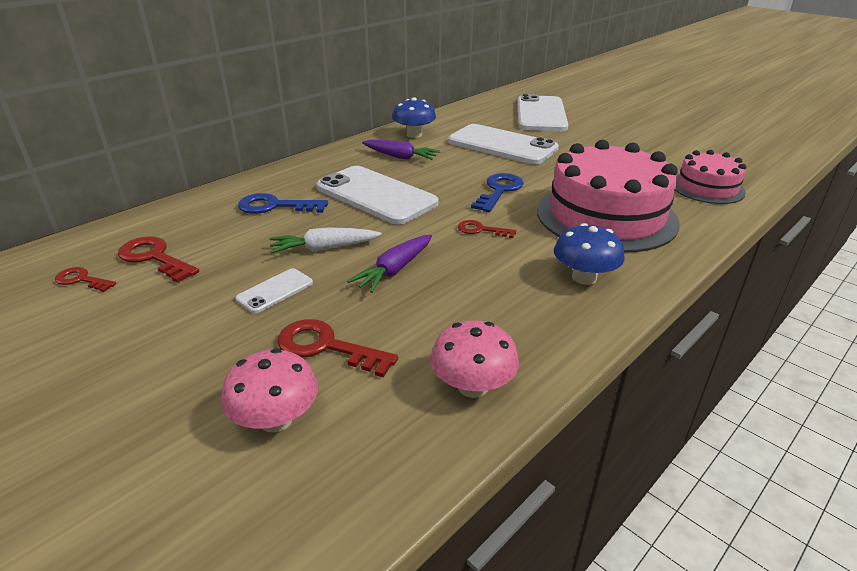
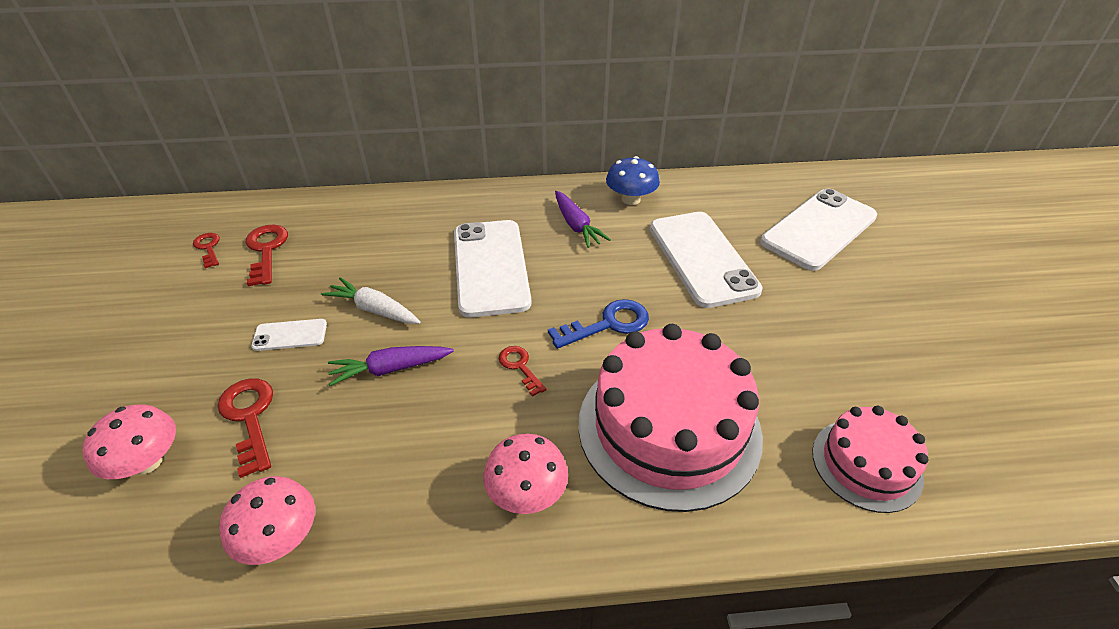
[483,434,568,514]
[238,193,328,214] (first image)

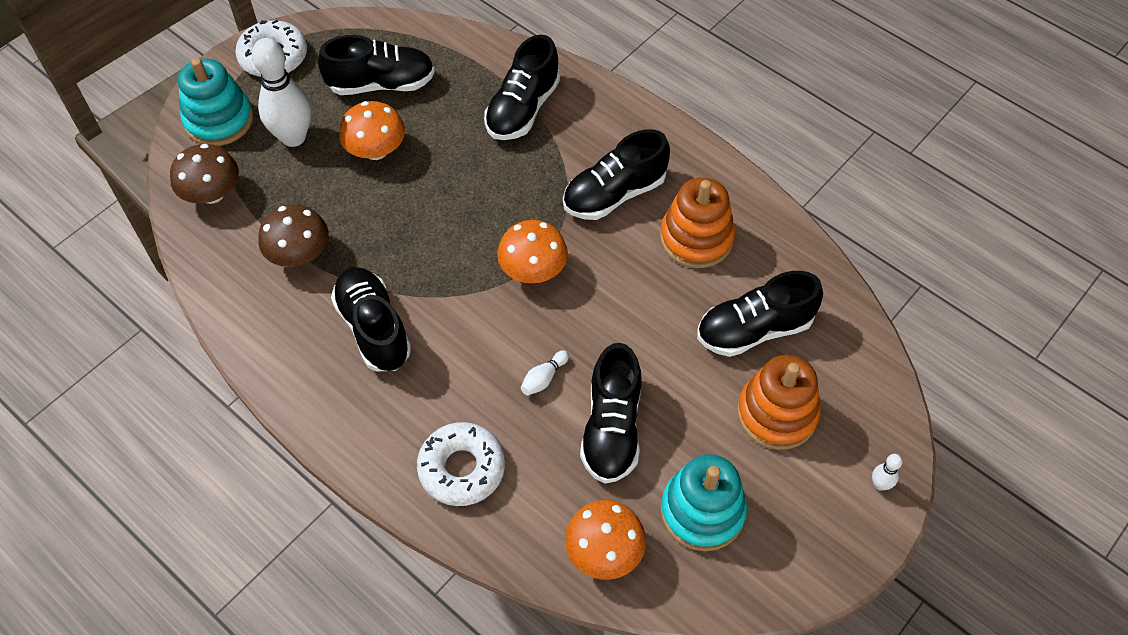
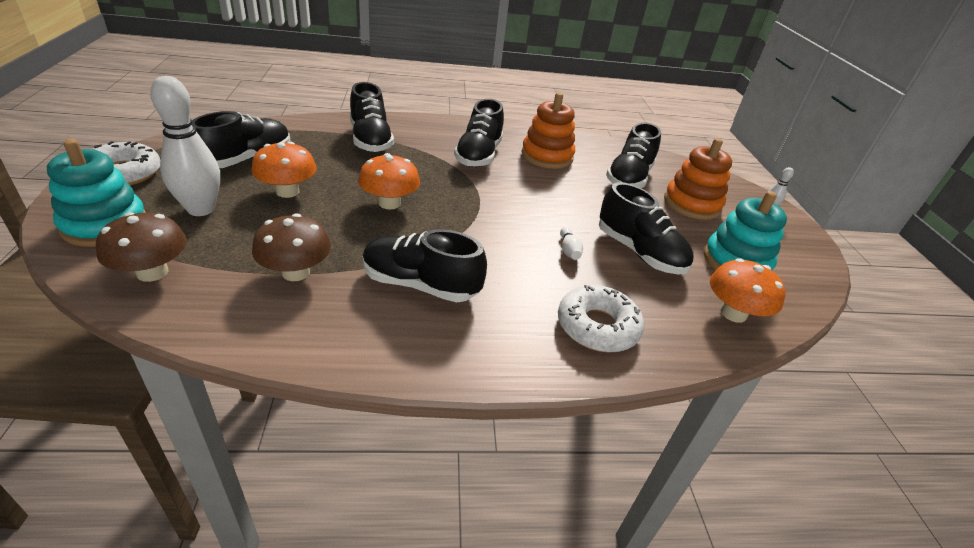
[358,153,420,210]

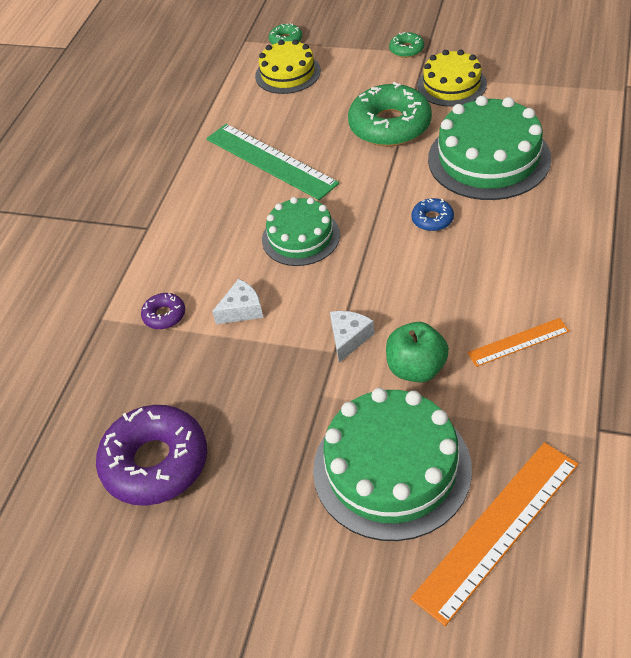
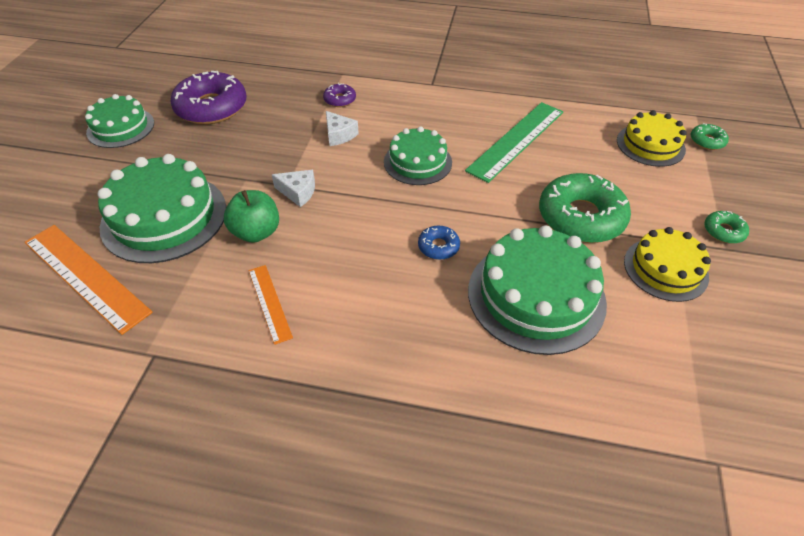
[85,94,154,148]

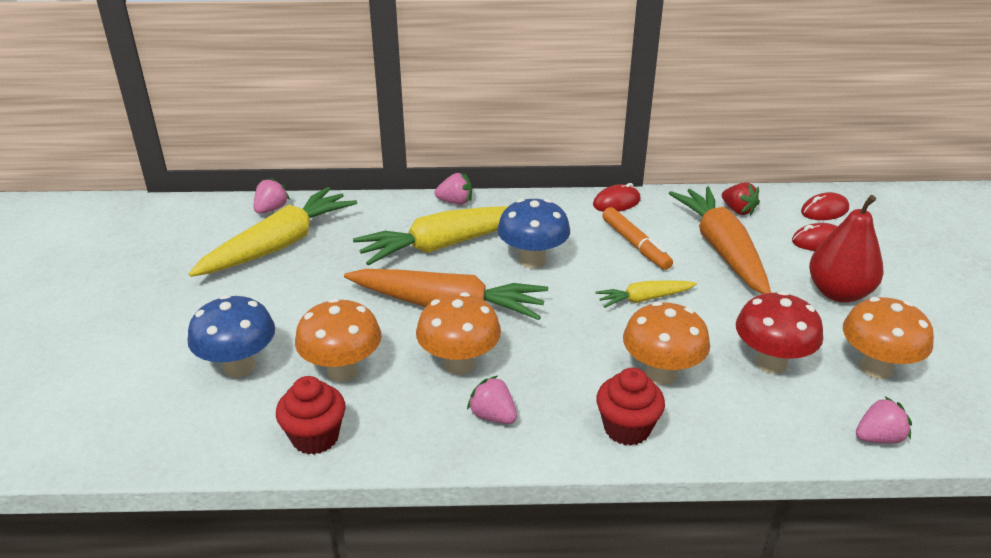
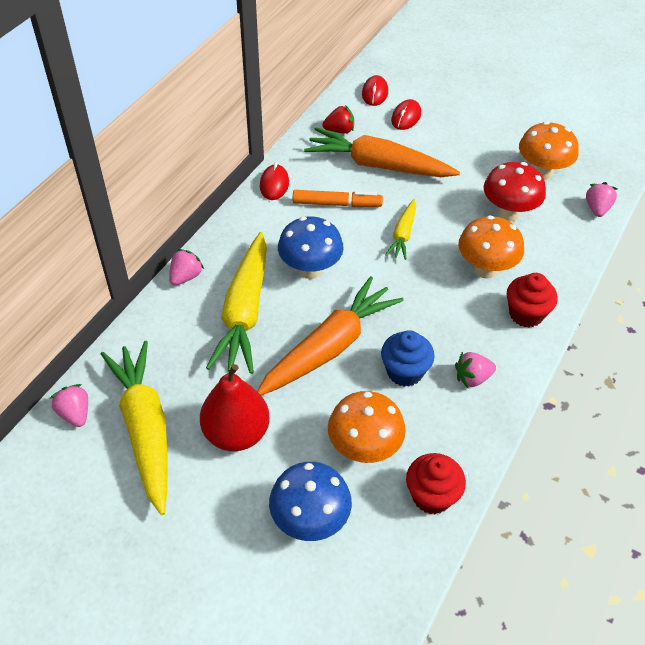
[200,364,270,451]
[381,330,435,387]

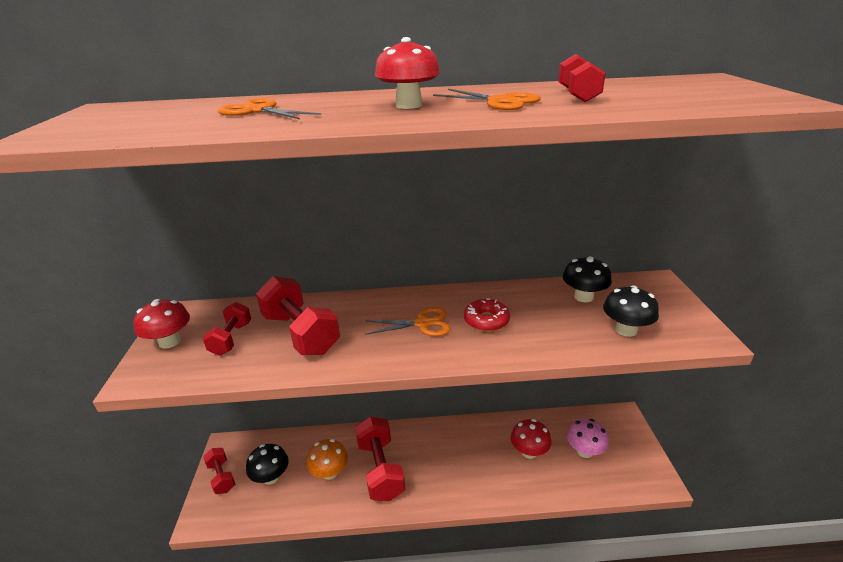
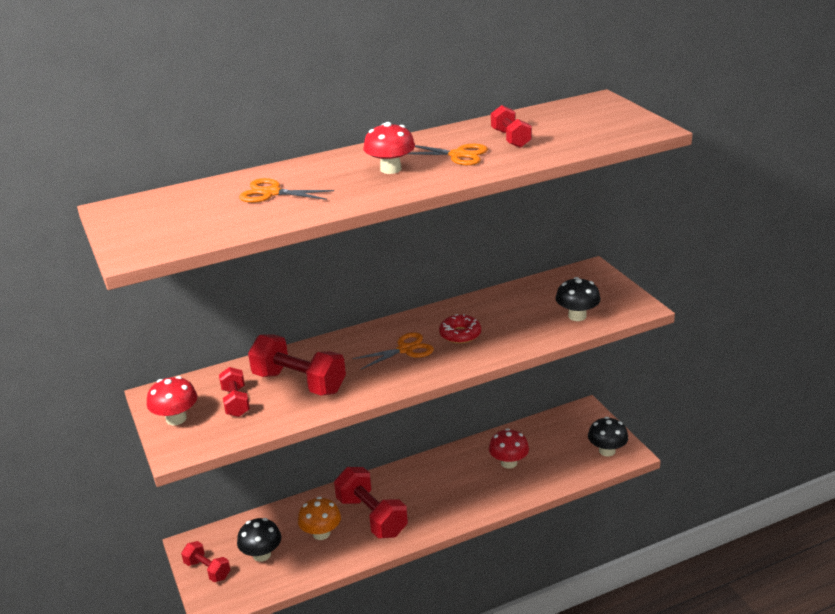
[588,417,628,456]
[567,418,609,458] (first image)

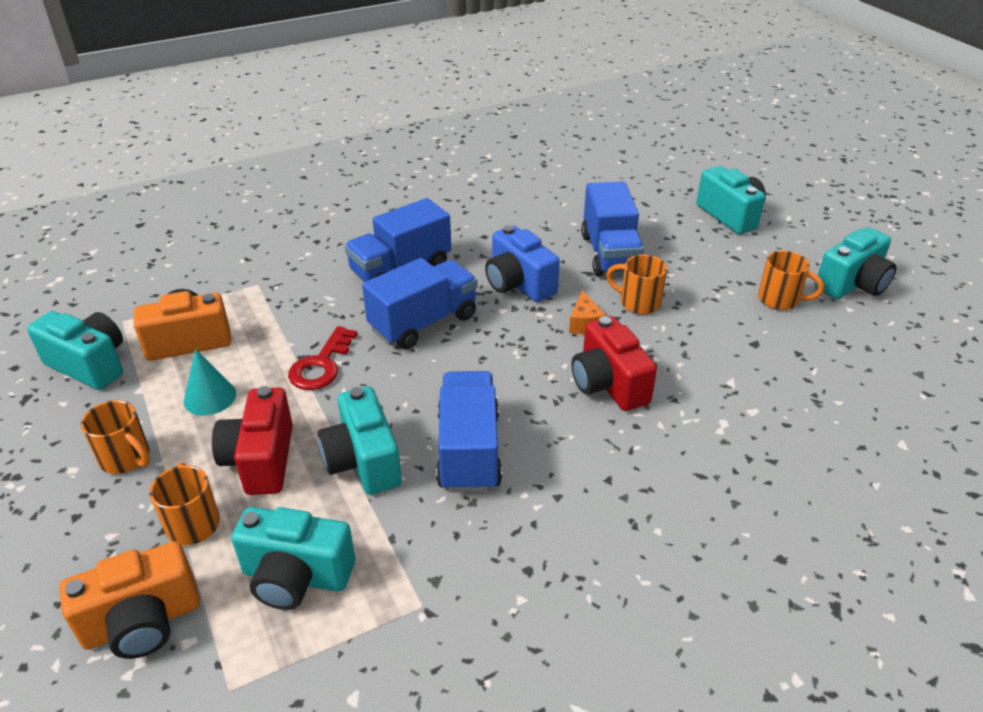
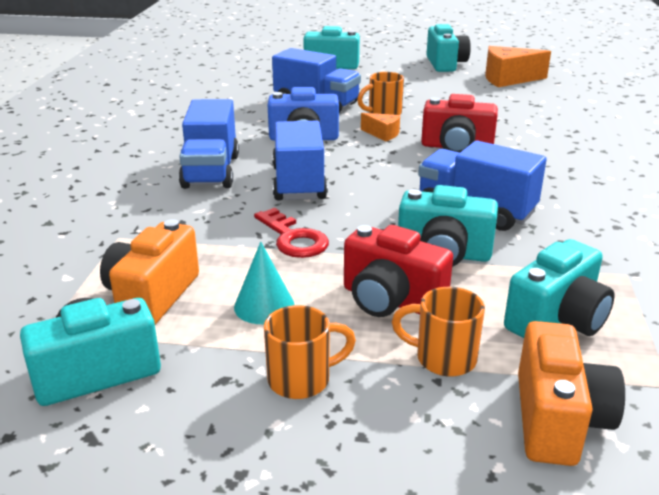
[485,46,551,87]
[758,251,824,310] (first image)

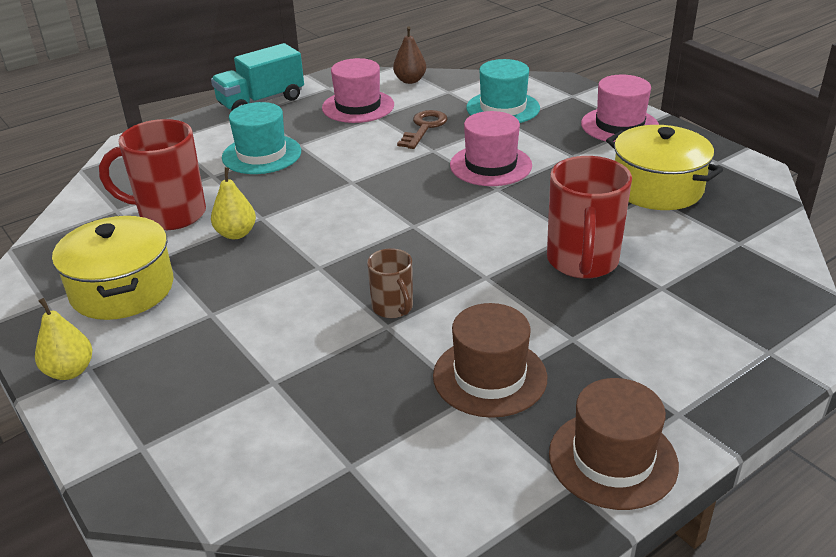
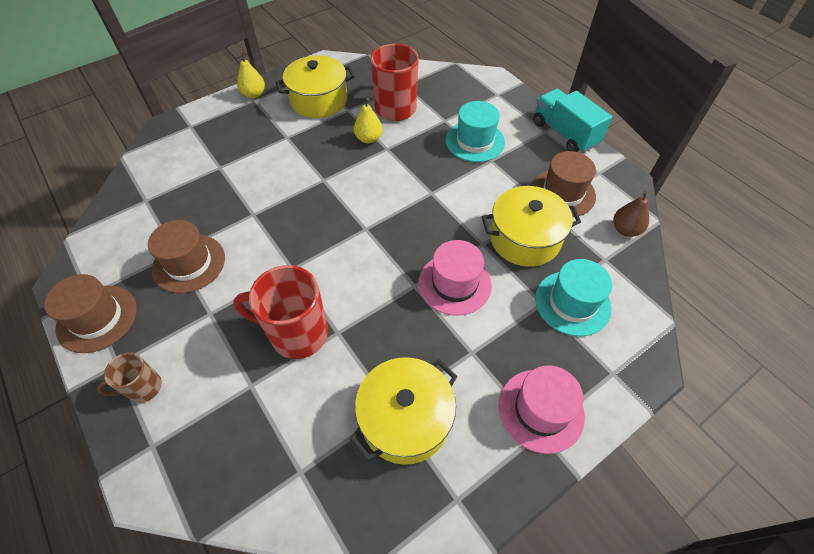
[97,352,162,403]
[482,186,581,267]
[531,151,596,217]

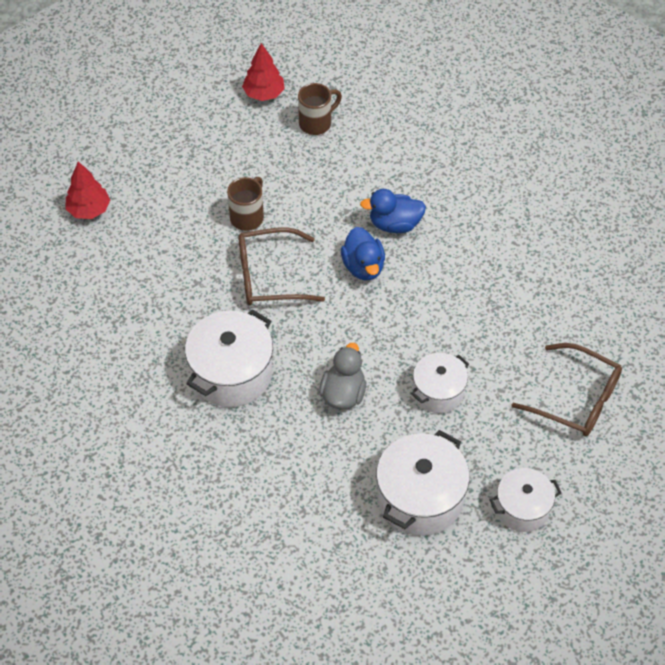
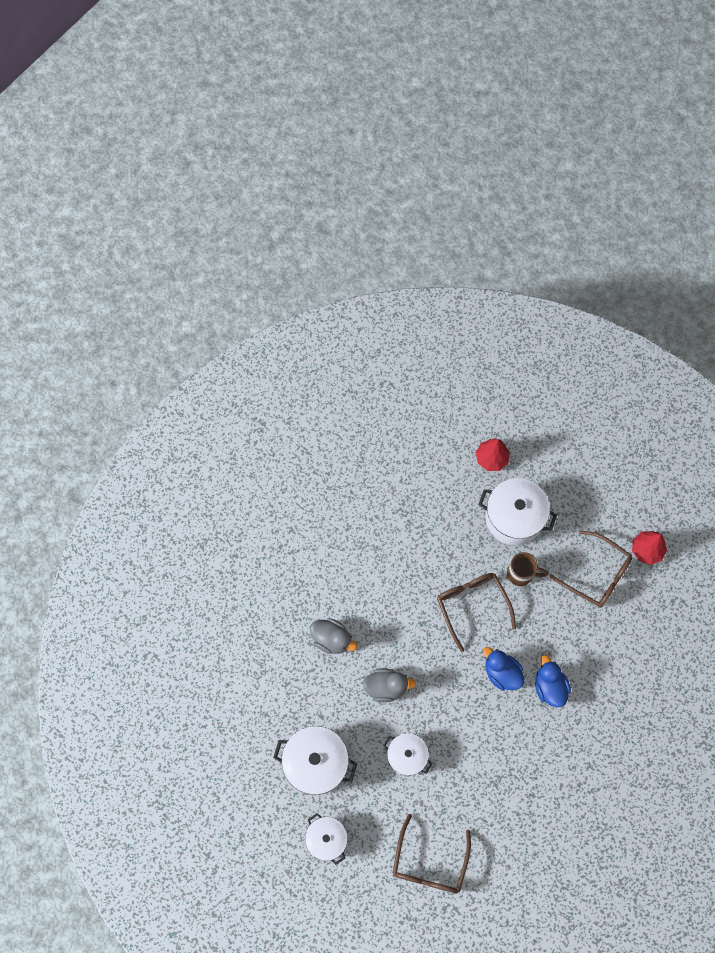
[310,618,357,654]
[478,478,557,545]
[483,647,524,691]
[550,530,633,608]
[298,83,342,135] (first image)

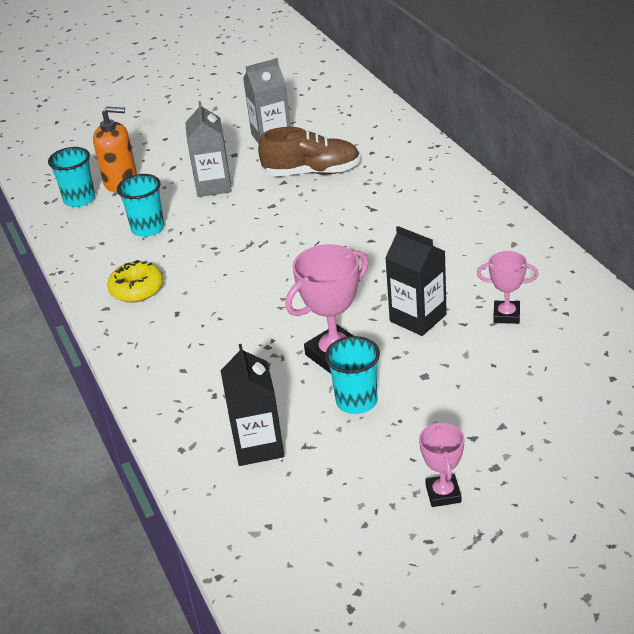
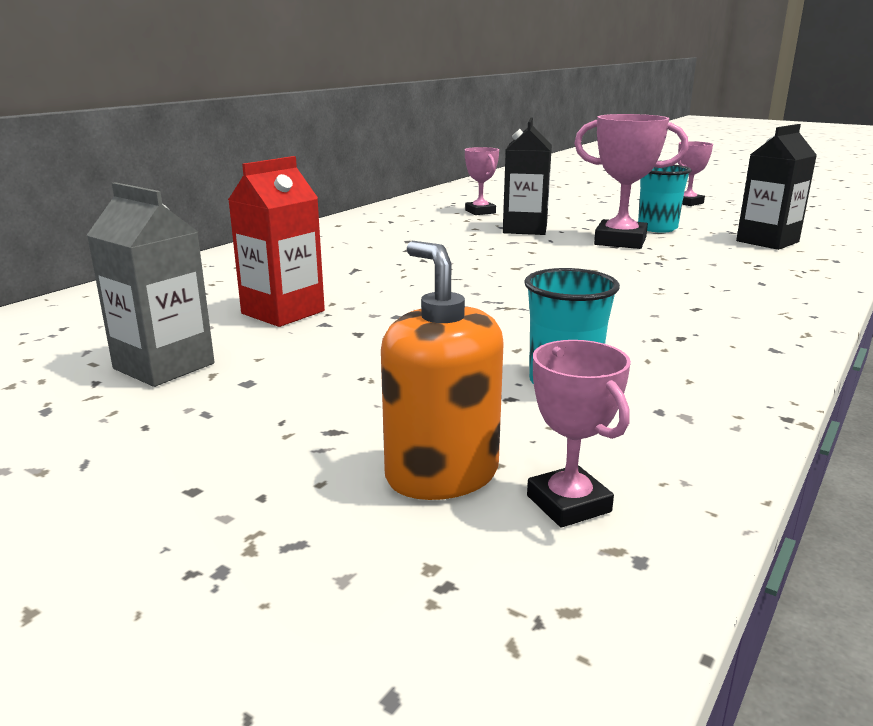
[228,156,325,327]
[527,340,631,528]
[107,260,163,302] (first image)
[185,101,232,197] (first image)

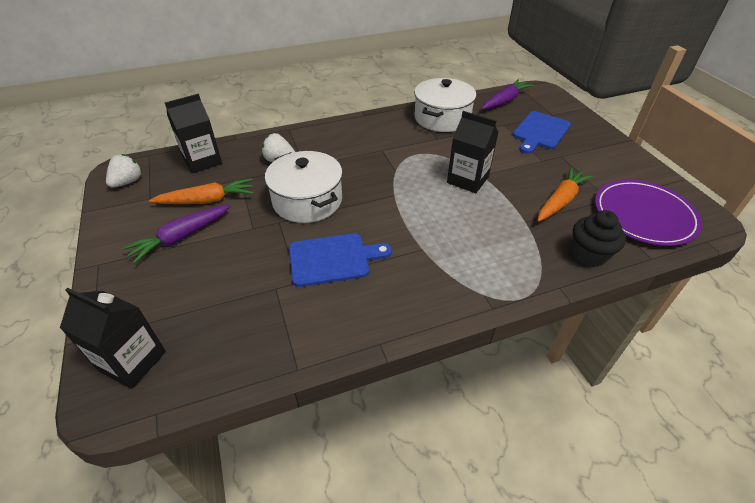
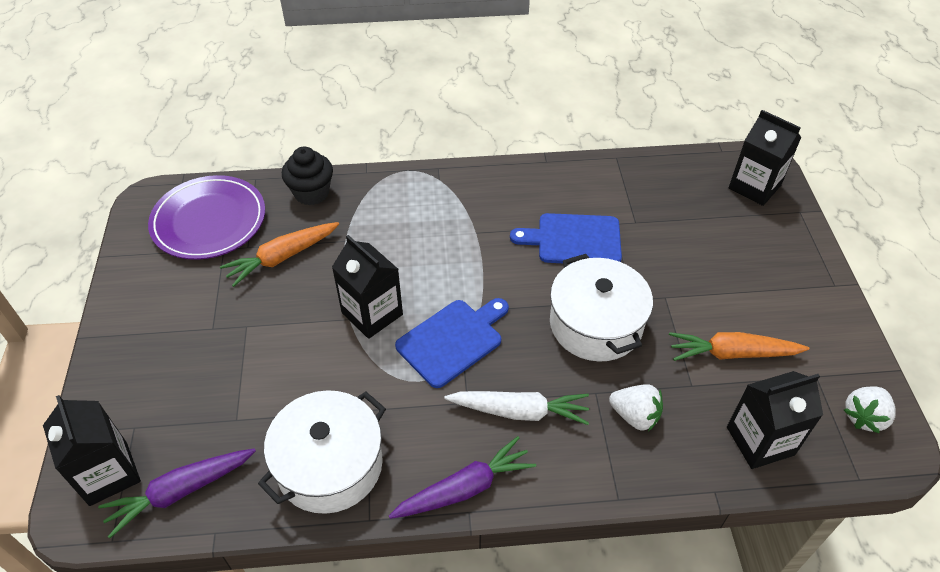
[43,395,141,506]
[389,436,536,519]
[395,298,509,388]
[445,391,589,425]

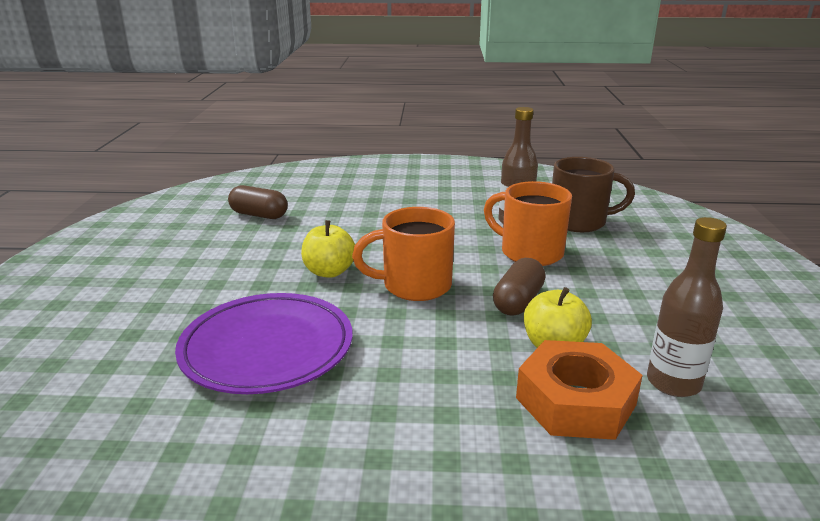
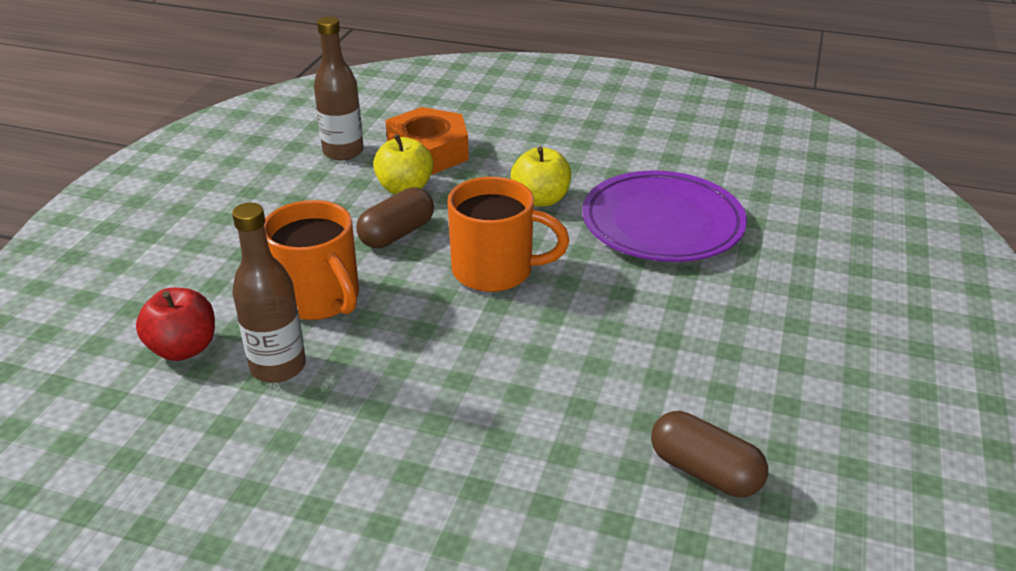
[136,288,215,361]
[511,147,571,207]

